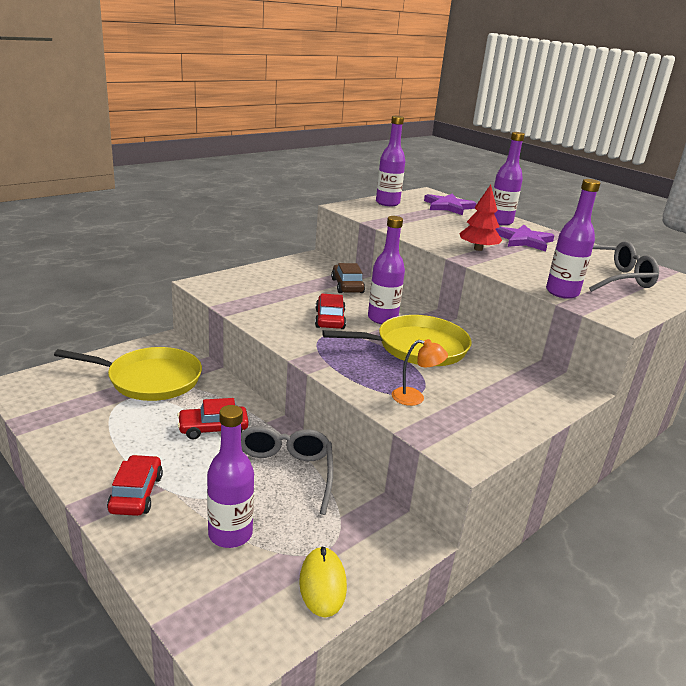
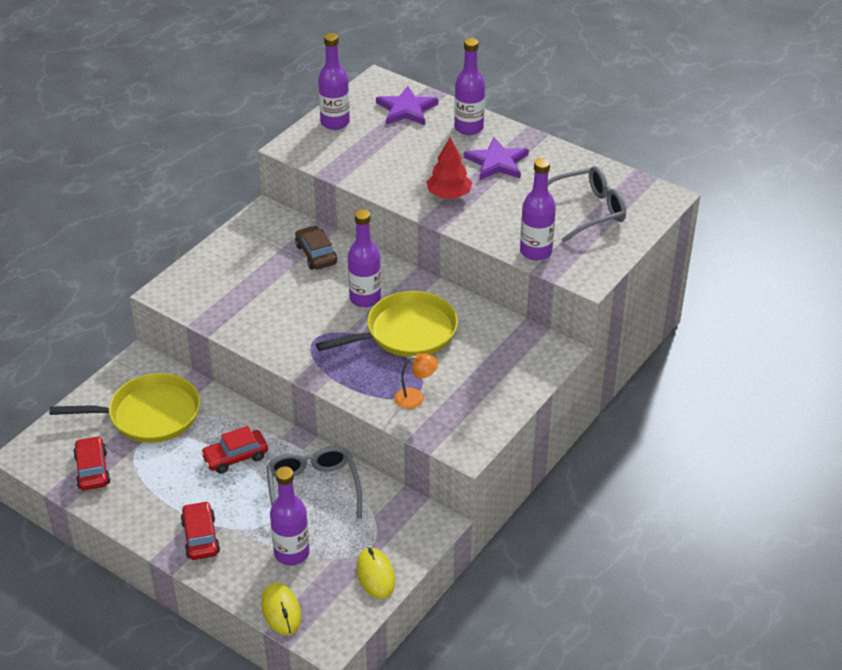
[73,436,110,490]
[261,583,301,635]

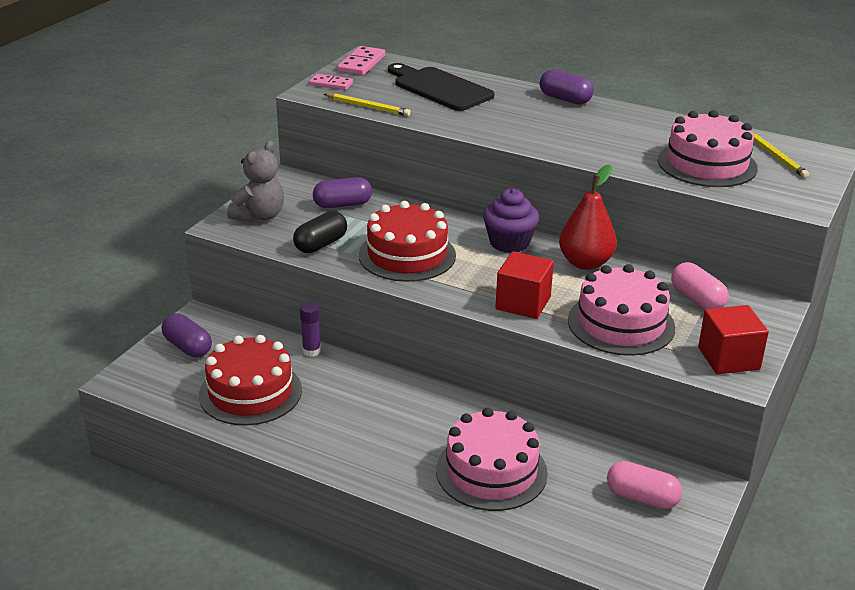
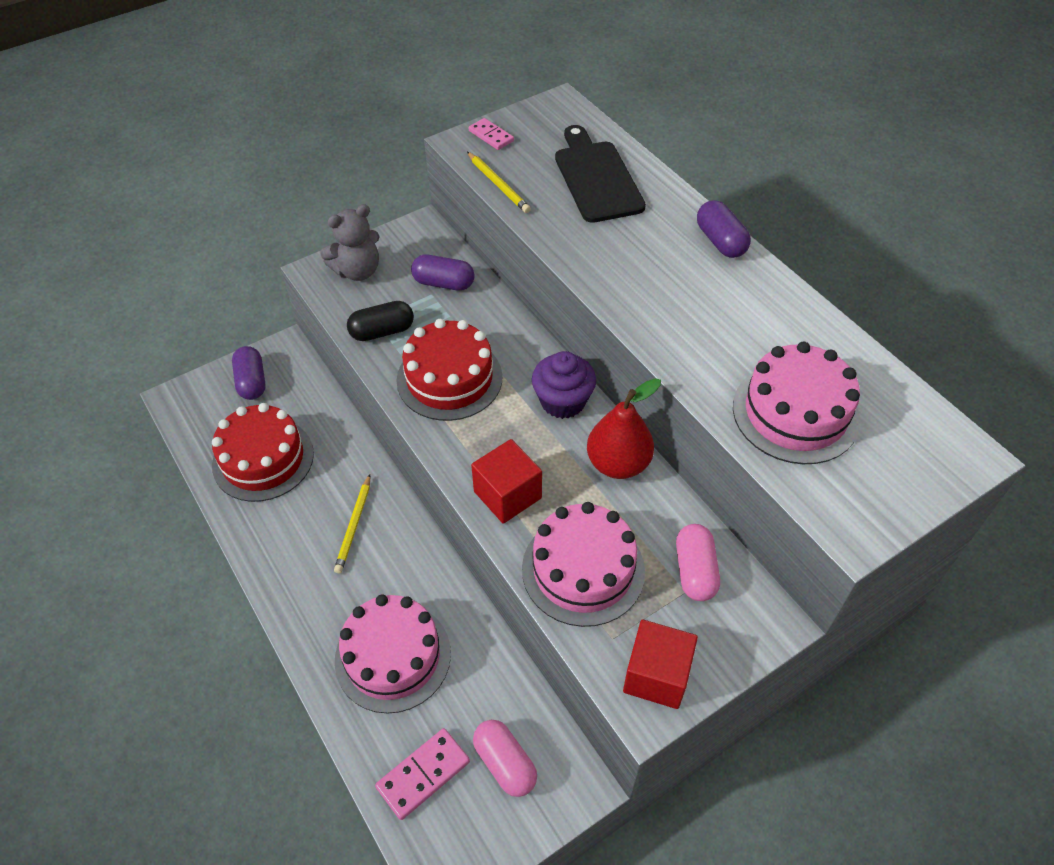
[334,474,370,573]
[375,728,470,820]
[300,302,321,357] (first image)

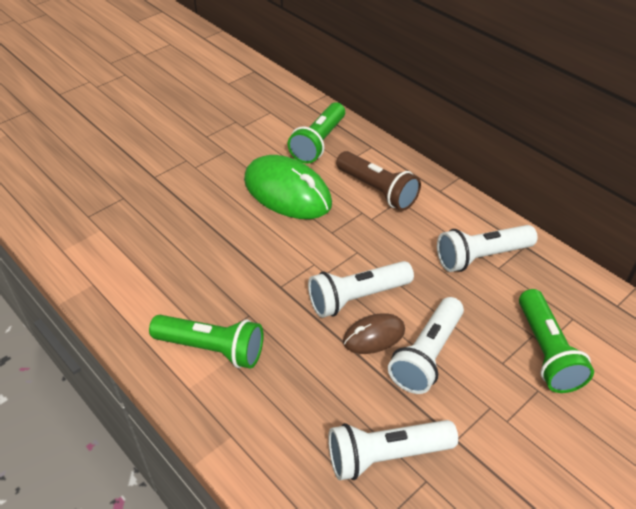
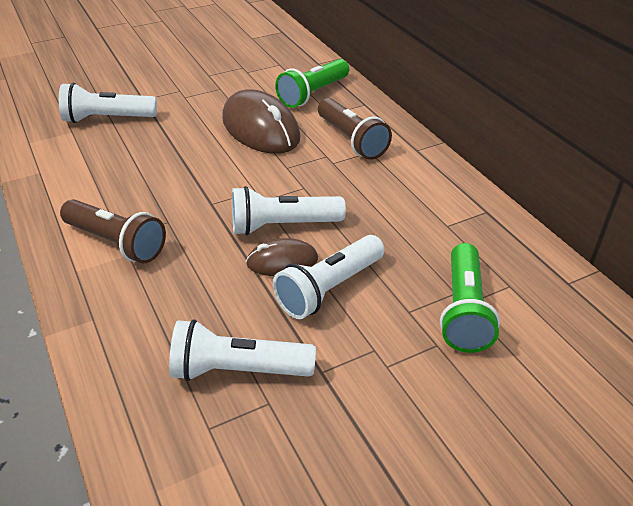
[59,83,157,123]
[60,199,166,263]
[222,90,301,154]

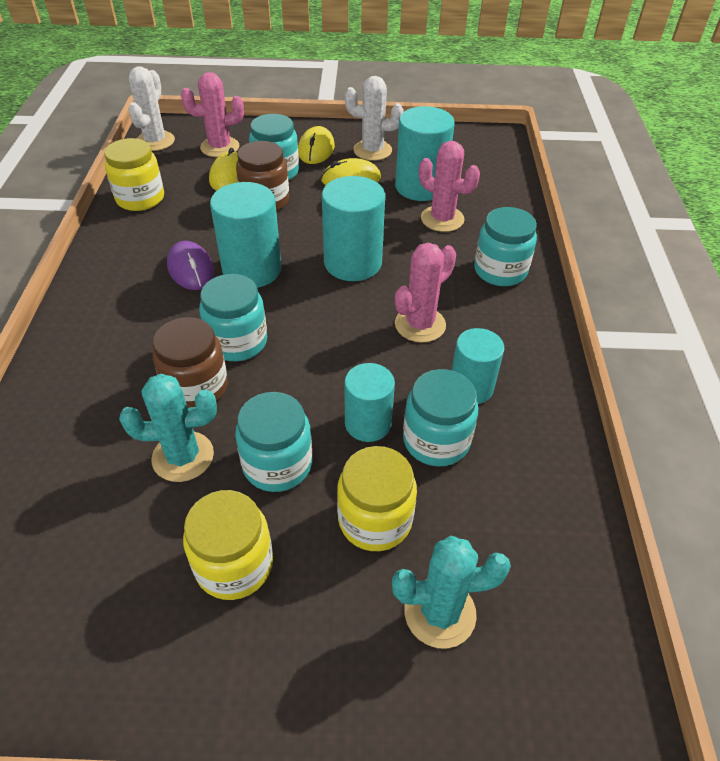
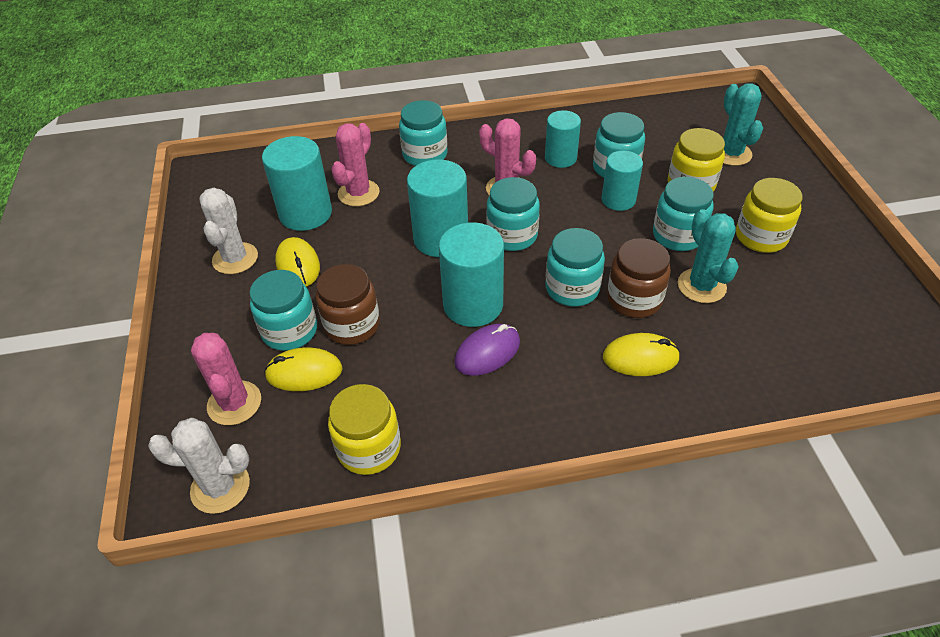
[486,177,540,251]
[603,333,680,376]

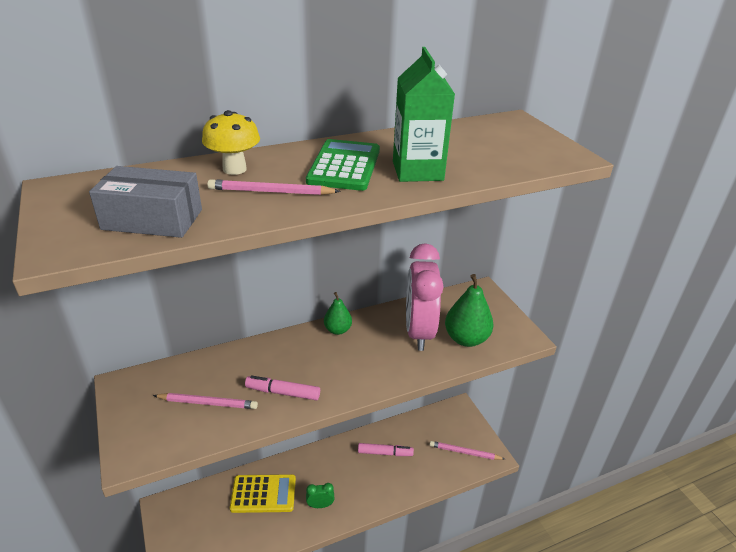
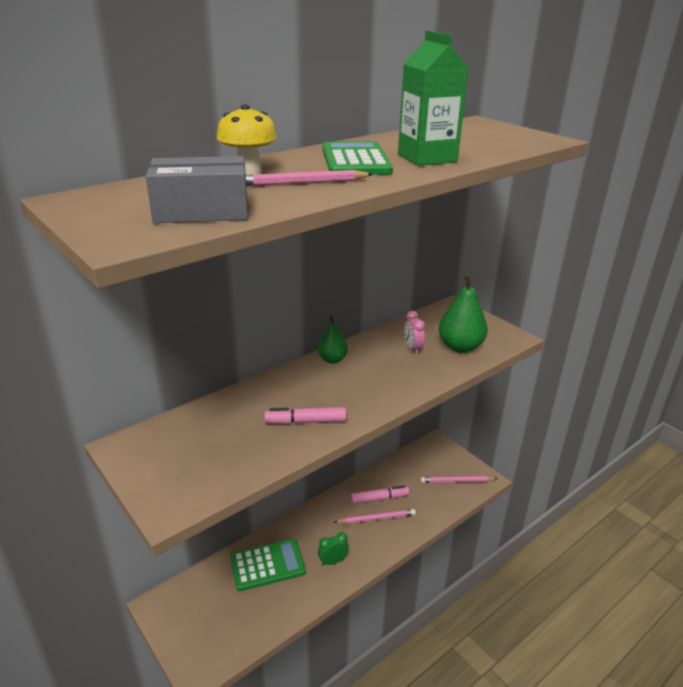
[230,539,306,591]
[334,509,416,524]
[404,311,425,355]

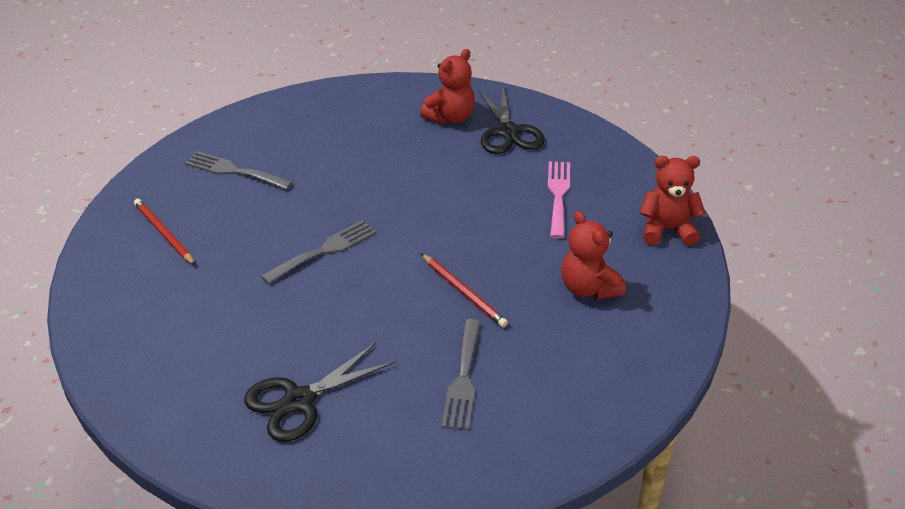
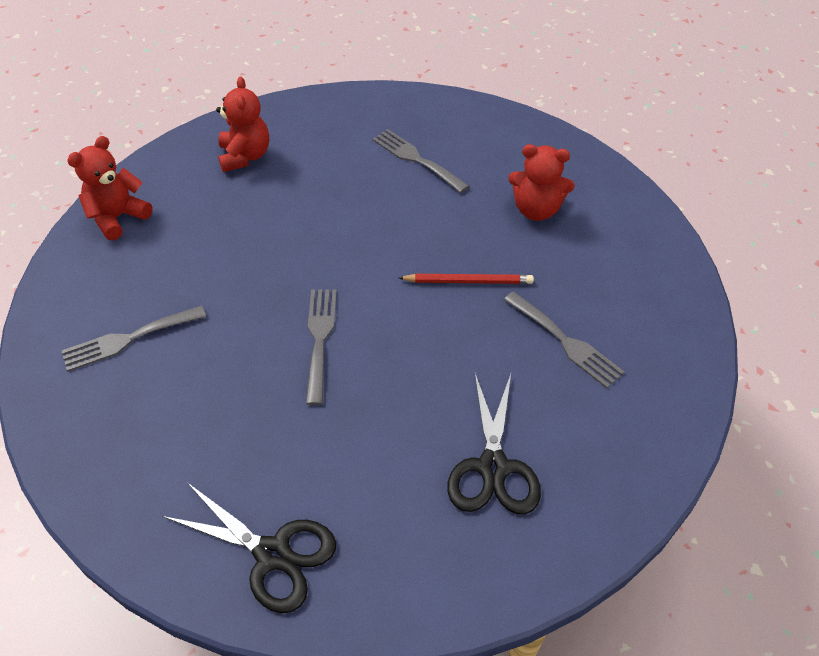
[67,136,153,240]
[162,483,336,613]
[373,129,469,193]
[134,199,195,265] (first image)

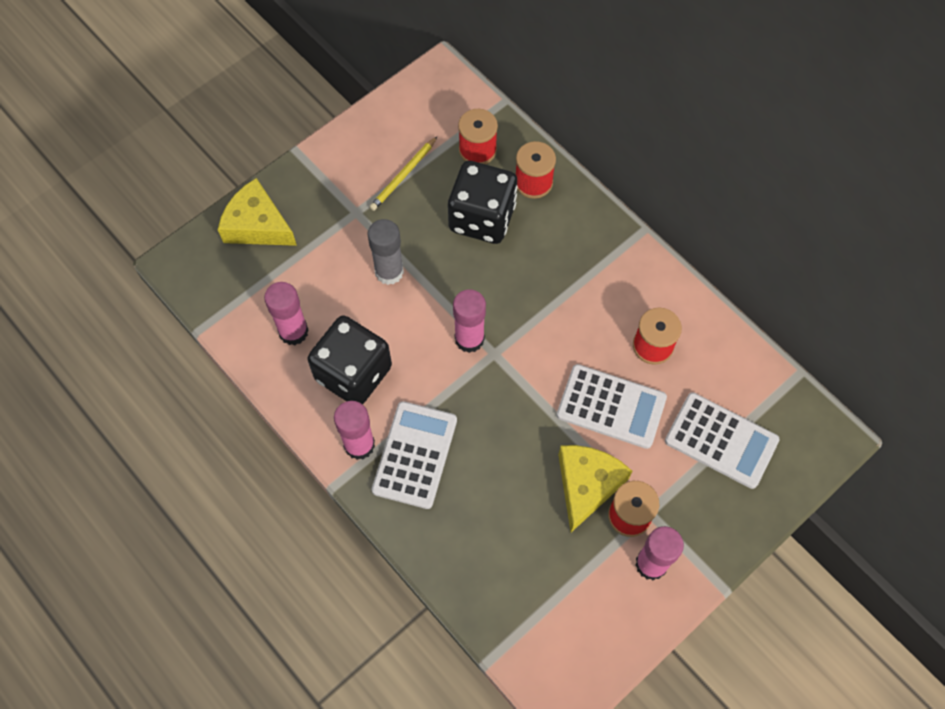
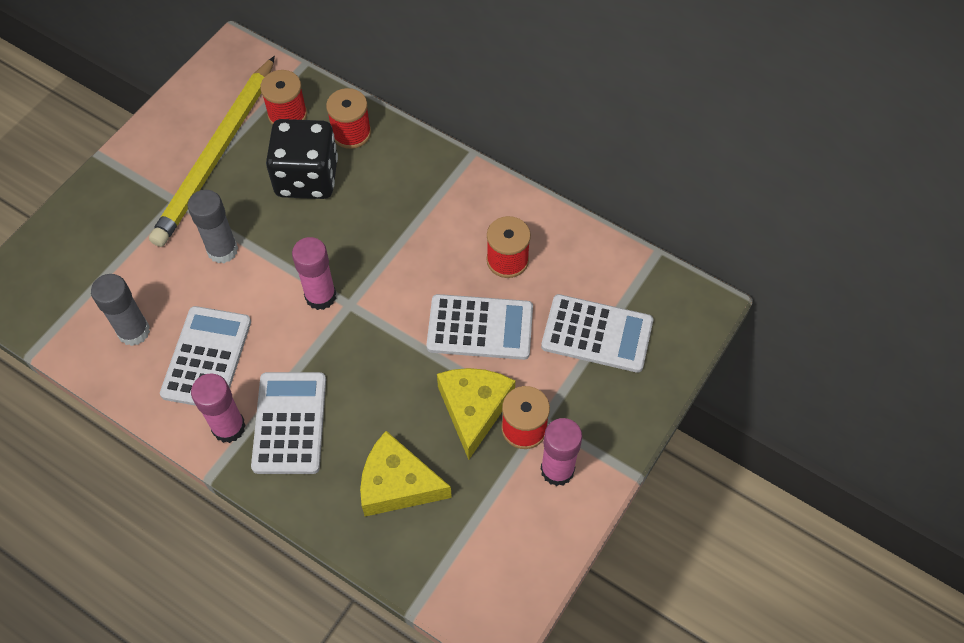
[91,274,150,346]
[149,56,275,247]
[160,306,251,406]
[360,431,452,517]

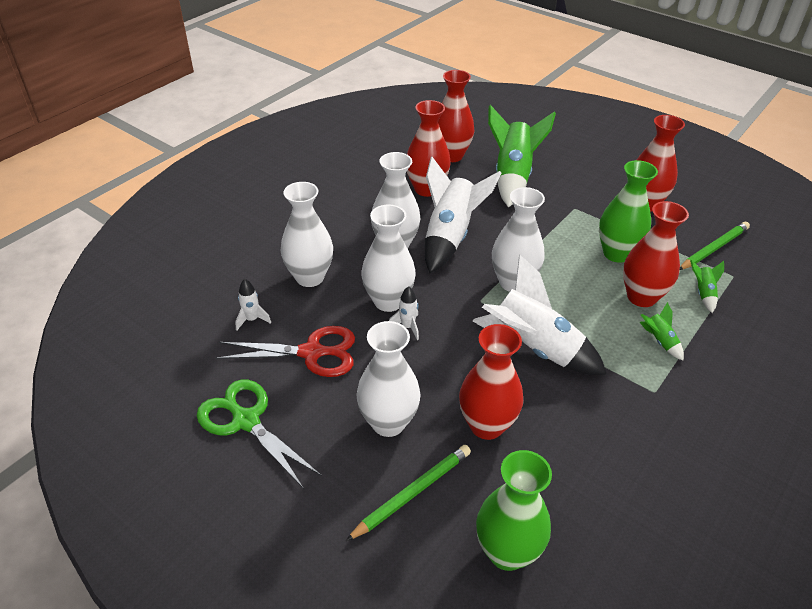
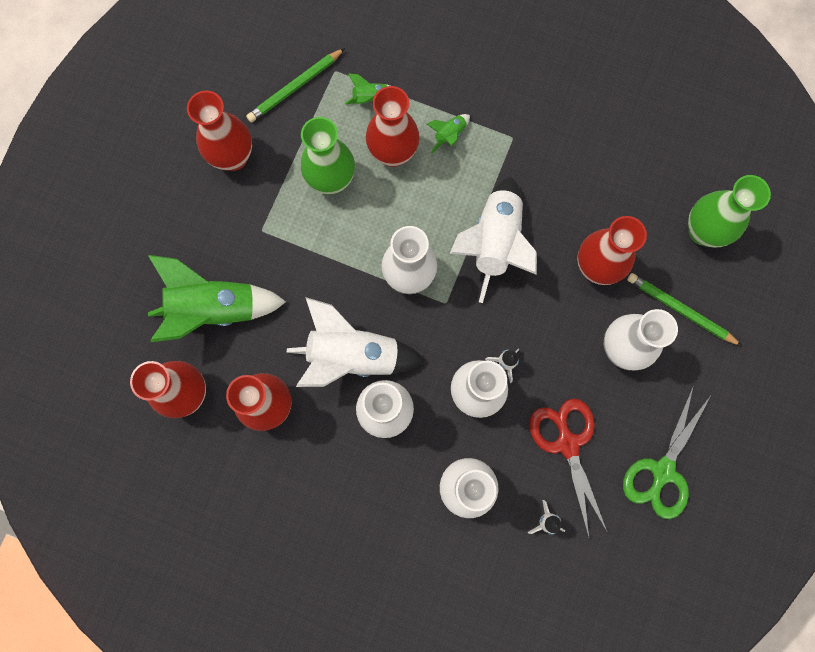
[246,48,345,123]

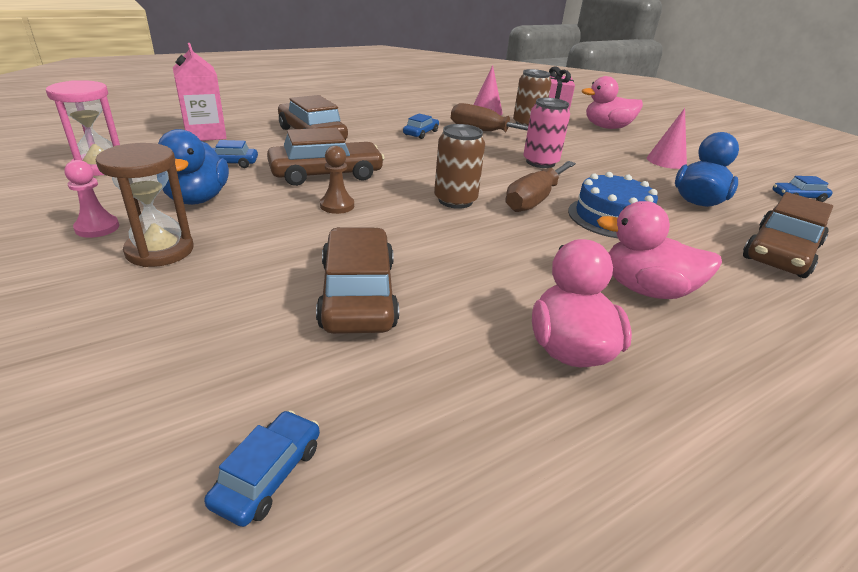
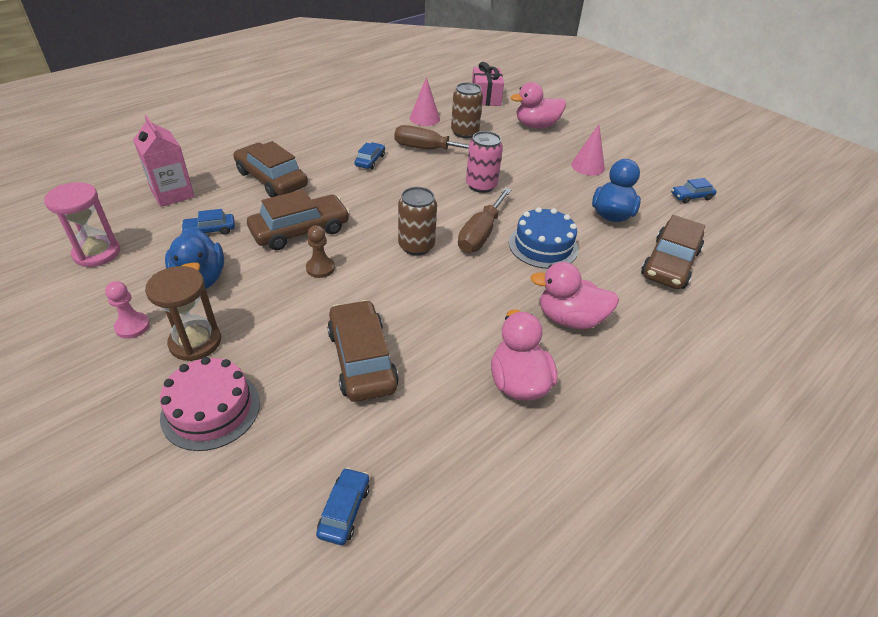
[160,357,260,451]

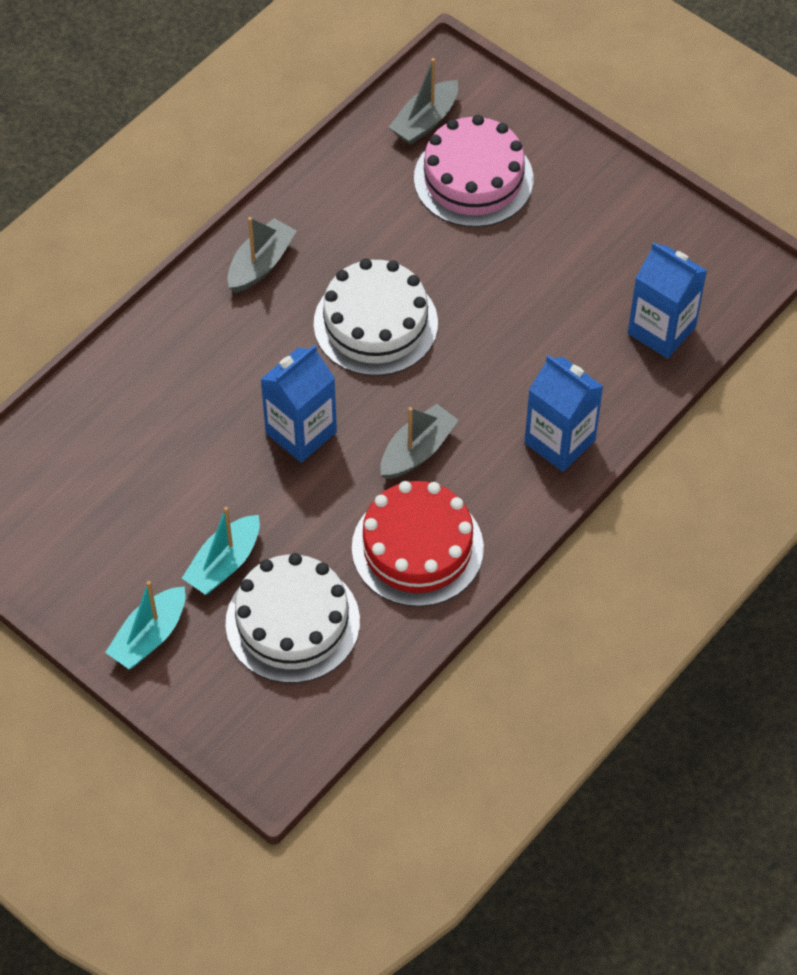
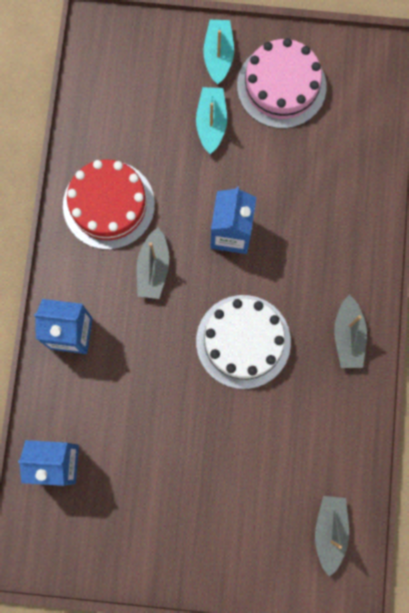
[237,38,326,128]
[226,553,360,683] (first image)

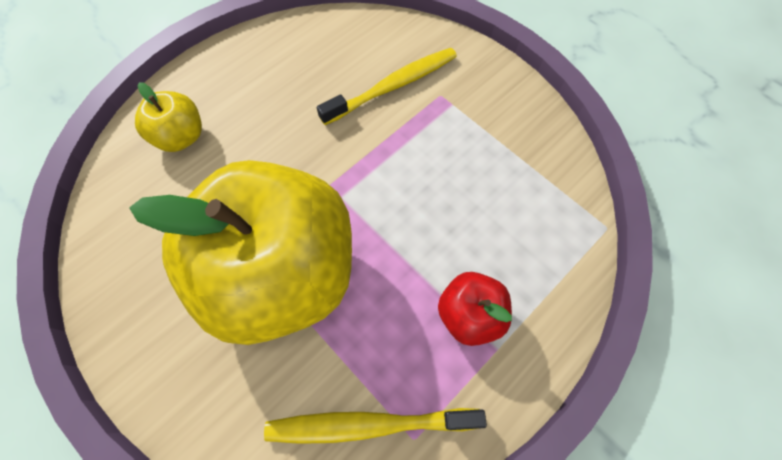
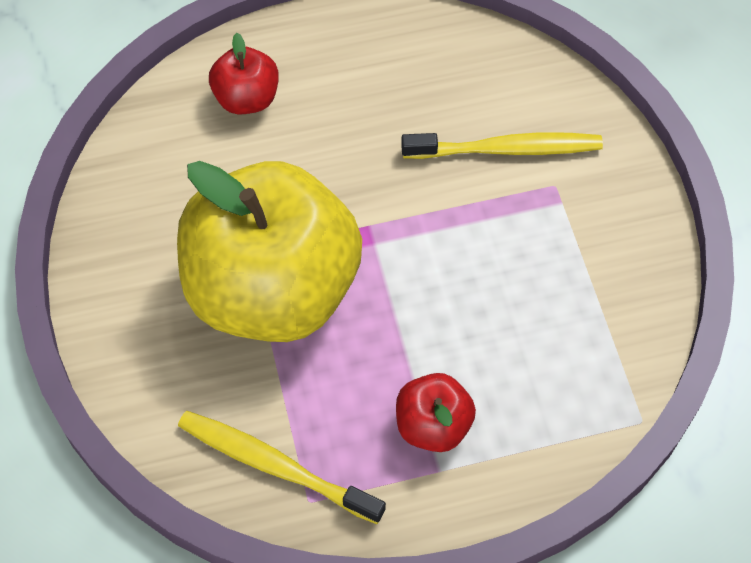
[209,33,279,114]

